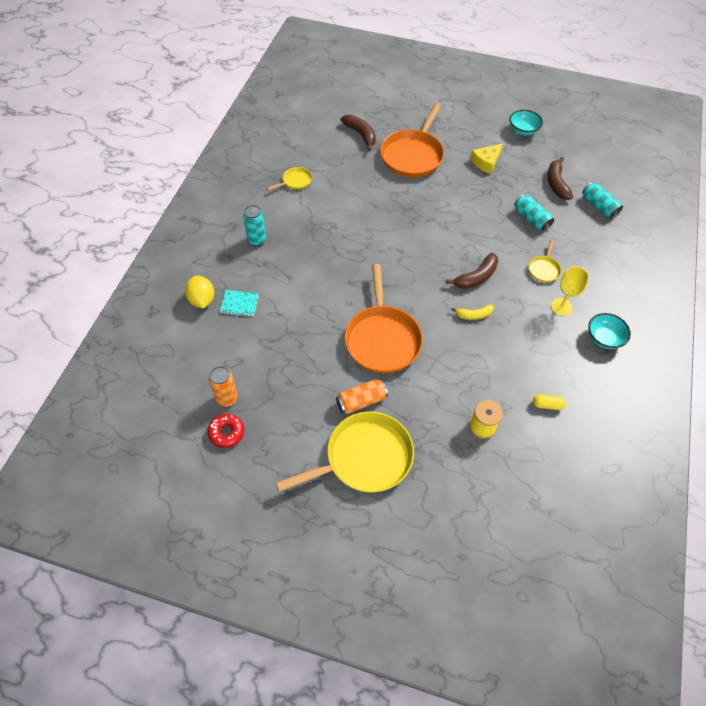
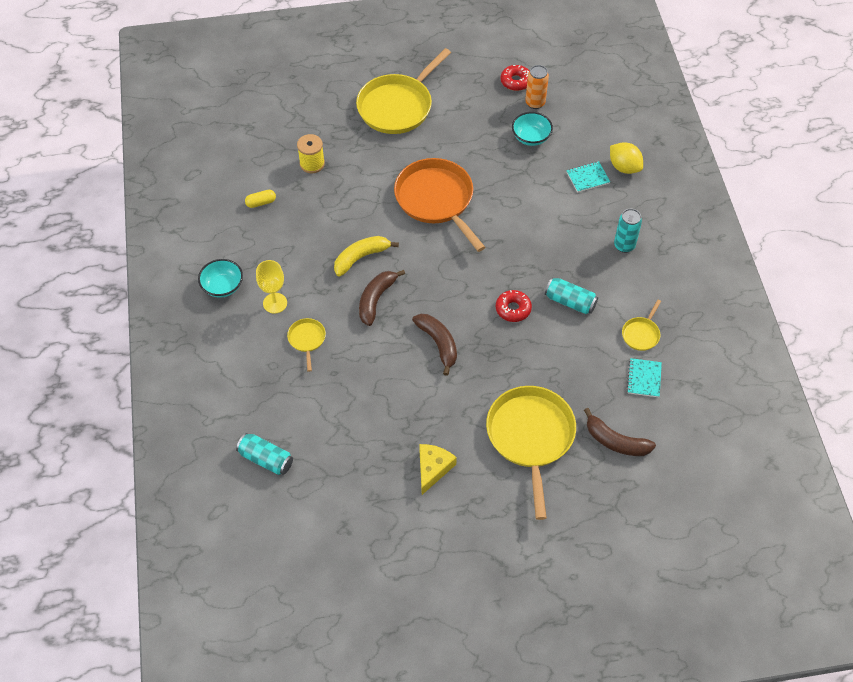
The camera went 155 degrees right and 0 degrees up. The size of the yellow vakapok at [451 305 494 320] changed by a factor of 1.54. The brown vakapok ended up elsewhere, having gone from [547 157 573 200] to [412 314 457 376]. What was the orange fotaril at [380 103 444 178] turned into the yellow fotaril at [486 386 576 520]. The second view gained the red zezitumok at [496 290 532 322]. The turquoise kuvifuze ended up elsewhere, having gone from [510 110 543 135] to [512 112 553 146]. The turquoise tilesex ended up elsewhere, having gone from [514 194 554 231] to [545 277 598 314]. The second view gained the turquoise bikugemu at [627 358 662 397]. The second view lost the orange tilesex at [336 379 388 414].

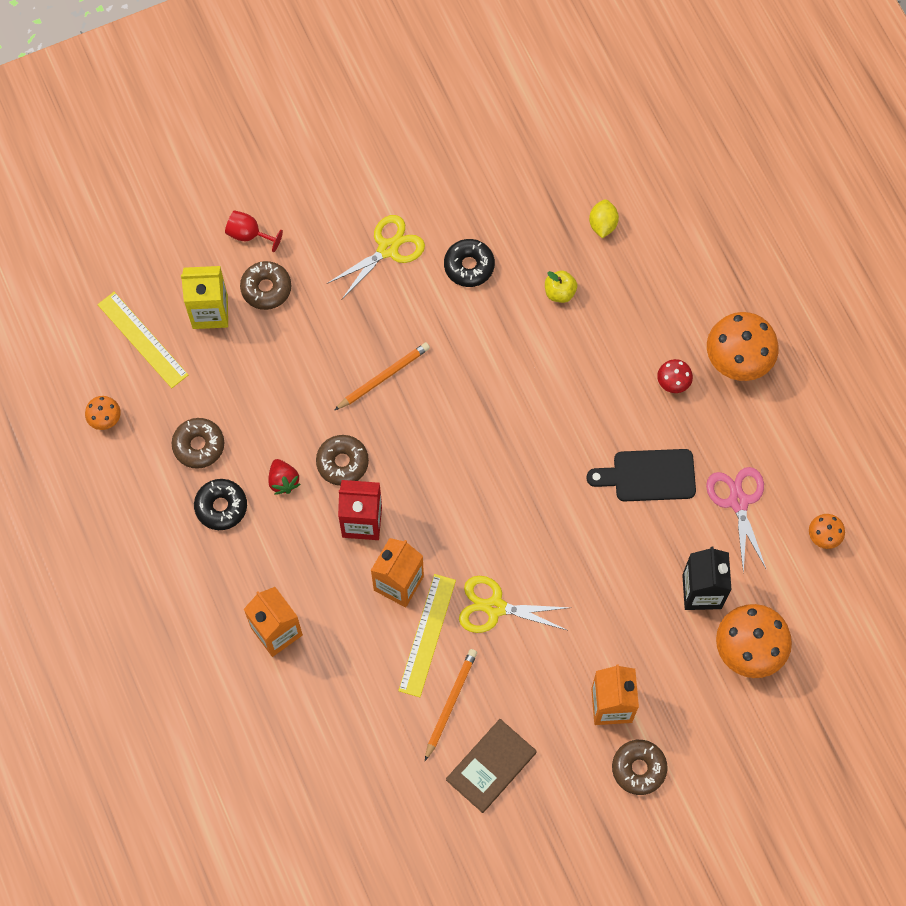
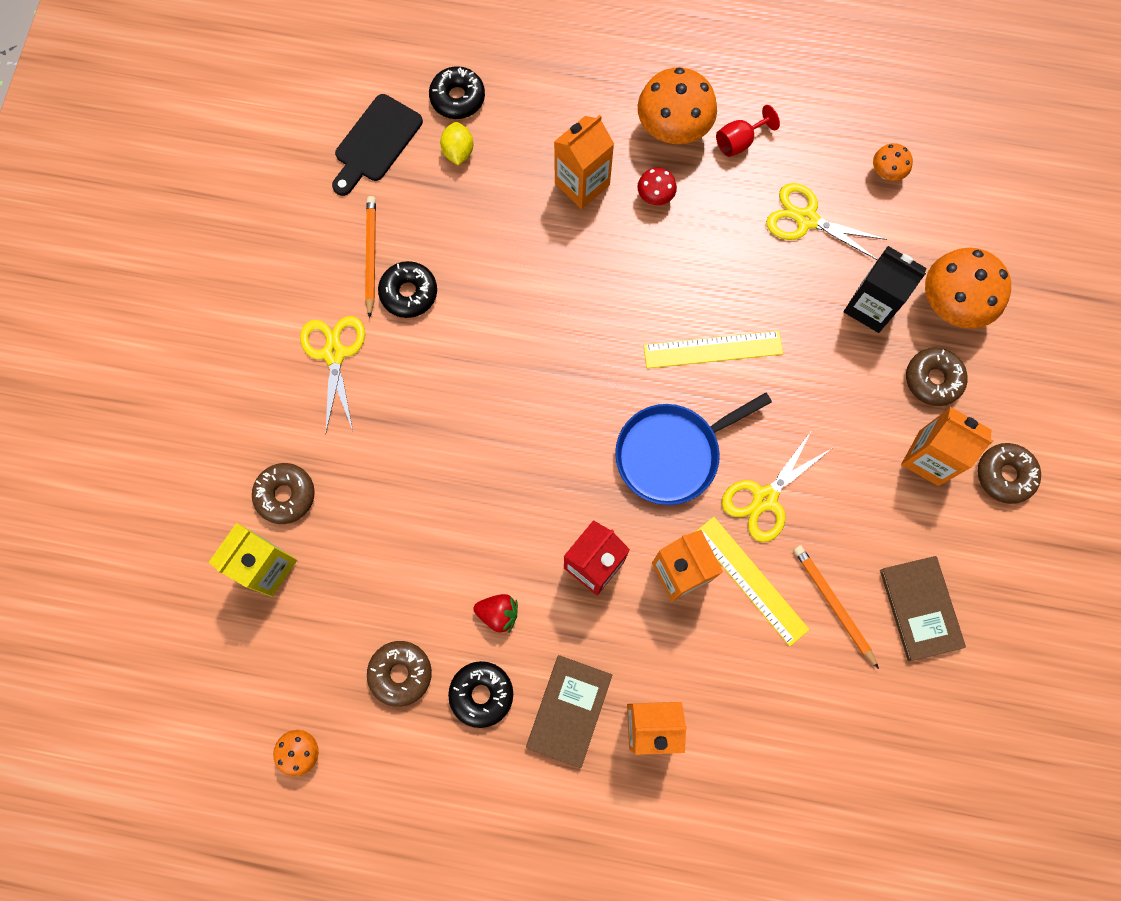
The camera went 55 degrees left and 5 degrees up. The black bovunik ended up elsewhere, having gone from [586 449 696 501] to [332 94 423 196]. The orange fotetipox ended up elsewhere, having gone from [335 342 430 410] to [365 196 376 318]. The second view gained the black zezitumok at [429 66 485 119]. The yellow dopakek at [589 199 619 238] ended up facing another way, 45 degrees clockwise from before. The second view gained the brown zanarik at [526 655 612 768]. The second view gained the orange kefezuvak at [554 115 614 209]. The second view gained the blue fotaril at [615 392 772 505]. The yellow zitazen ended up elsewhere, having gone from [97 292 188 388] to [643 331 783 368]. The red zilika ended up elsewhere, having gone from [225 210 283 252] to [716 105 780 157]. What was the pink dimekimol at [706 467 767 573] turned into the yellow dimekimol at [766 183 887 260]. The brown zezitumok ended up elsewhere, having gone from [316 435 369 486] to [906 348 968 406]. The second view lost the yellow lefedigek at [545 270 577 303].

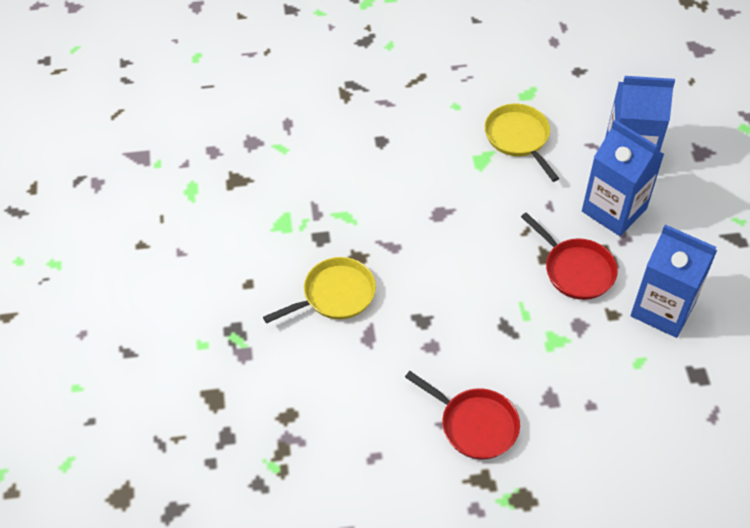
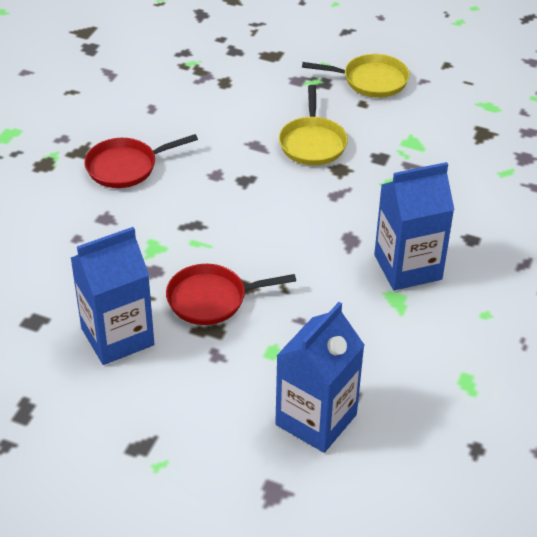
The camera went 120 degrees right and 10 degrees down. The yellow fotaril ended up elsewhere, having gone from [485 104 559 182] to [302 54 410 98]. The blue kefezuvak ended up elsewhere, having gone from [582 120 664 236] to [374 162 454 291].

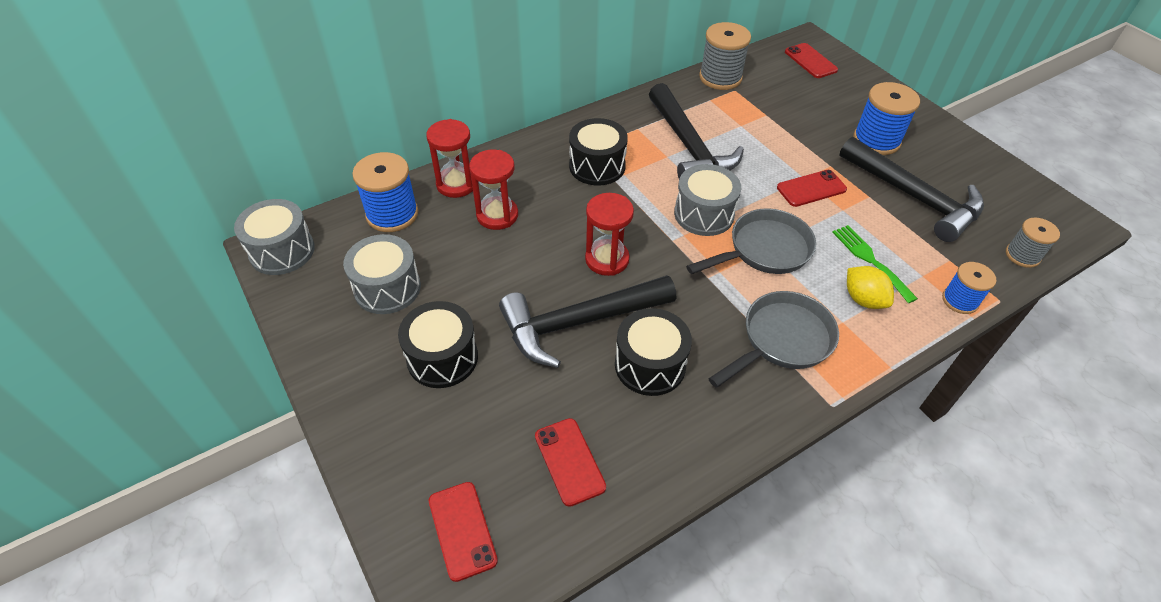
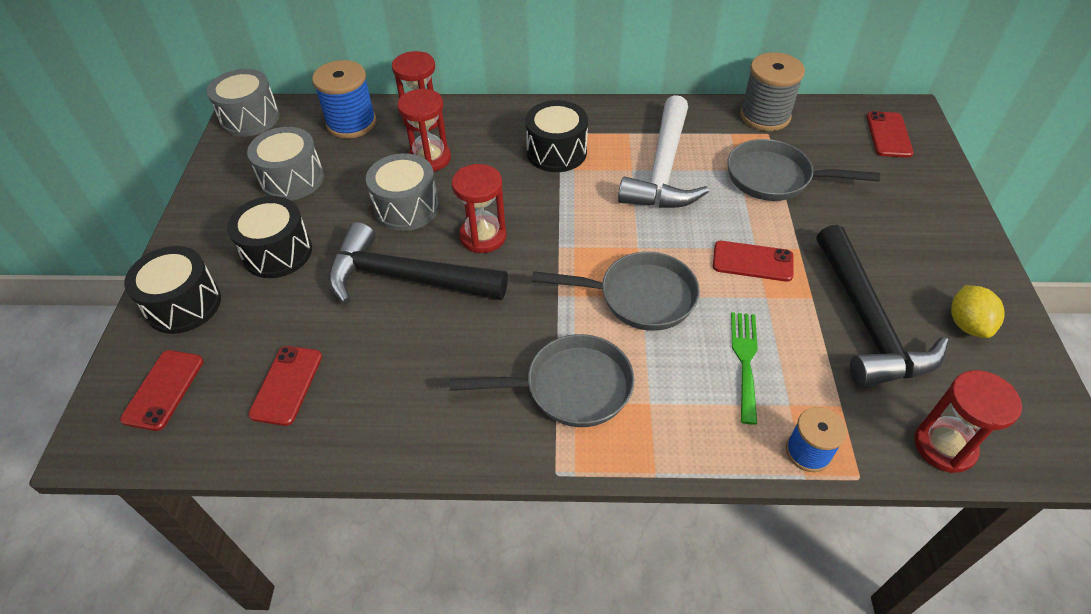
The camera went 35 degrees right and 0 degrees up. The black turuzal ended up elsewhere, having gone from [615 308 692 396] to [124 246 221 334]. The grey turuzal ended up elsewhere, having gone from [674 164 741 236] to [366 153 439 231]. What was the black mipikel at [649 83 744 179] turned into the white mipikel at [618 95 709 208]. The second view gained the grey fotaril at [728 139 880 201]. Where the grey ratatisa stood at [1006 217 1060 268], the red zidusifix came to stand at [914 370 1022 473]. The yellow dopakek ended up elsewhere, having gone from [847 266 894 309] to [951 285 1005 338]. The second view lost the blue ratatisa at [853 82 920 155].

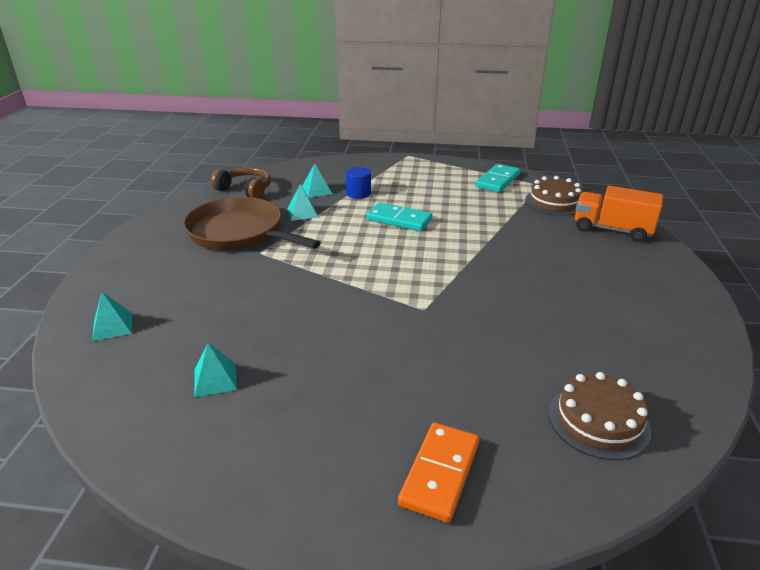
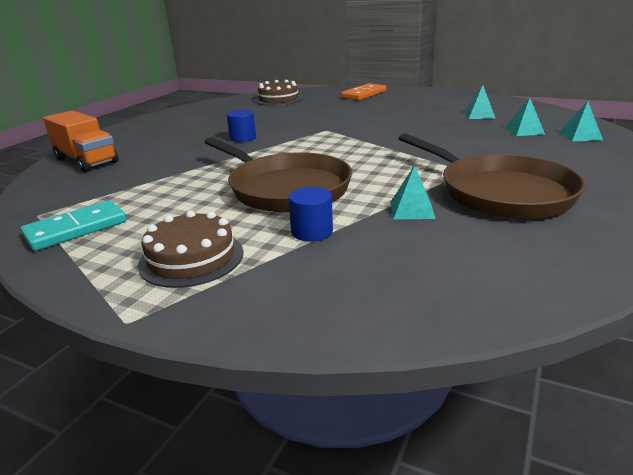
The camera went 160 degrees left and 5 degrees down. The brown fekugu ended up elsewhere, having gone from [525 176 582 216] to [138 210 244 288]. Where the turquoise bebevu stood at [366 202 432 231], the brown fotaril came to stand at [204 137 352 212]. The second view gained the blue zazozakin at [227 110 256 142]. The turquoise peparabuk ended up elsewhere, having gone from [302 164 332 198] to [505 97 545 136]. The second view lost the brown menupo at [211 167 270 199].

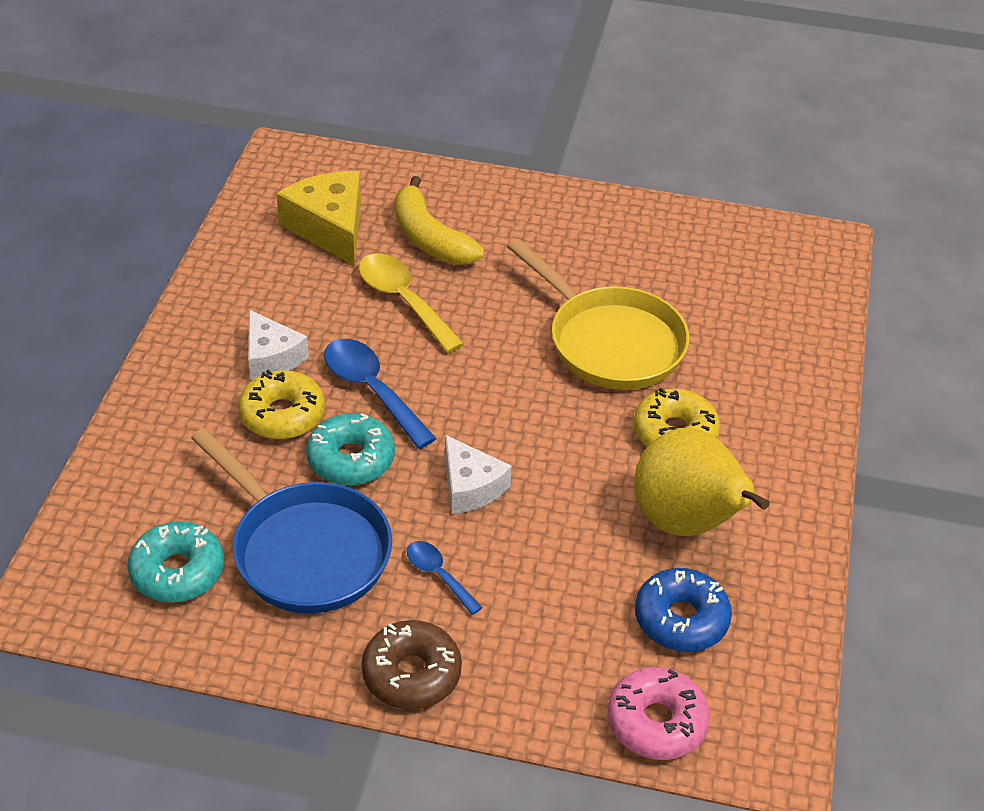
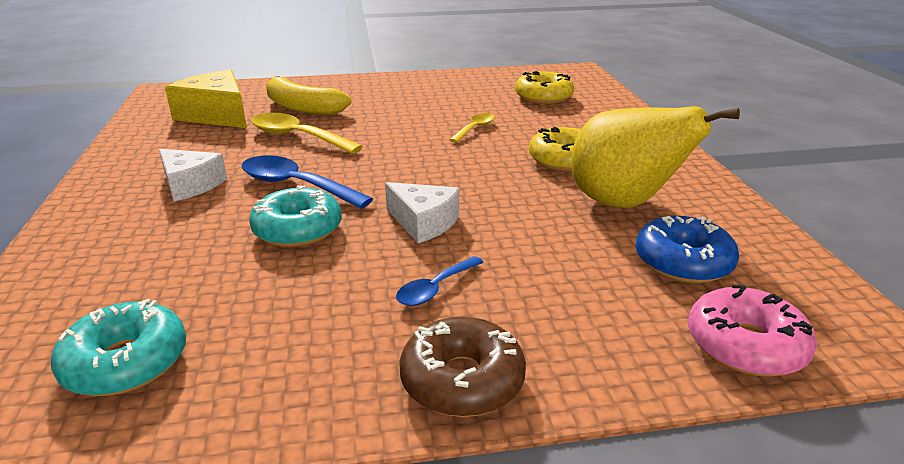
The camera went 20 degrees left and 15 degrees down. The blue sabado at [407 541 483 615] ended up facing another way, 75 degrees counterclockwise from before. Where the yellow fotaril stood at [507 239 689 390], the yellow sabado came to stand at [449 113 495 143]. The yellow zezitumok ended up elsewhere, having gone from [238 370 325 439] to [515 71 574 104]. The second view lost the blue fotaril at [191 428 392 613].

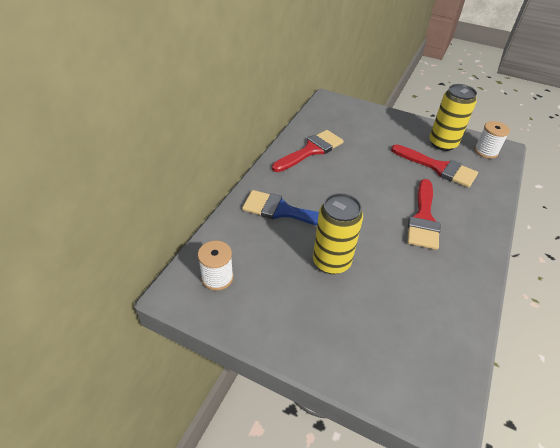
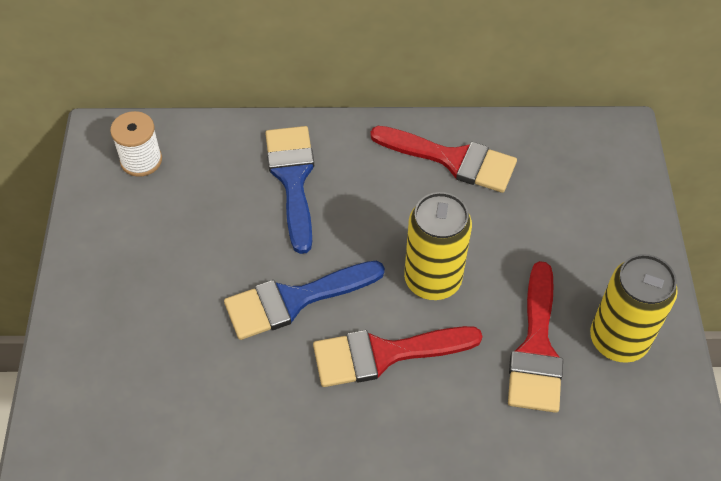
The camera went 65 degrees right and 10 degrees up. The second view gained the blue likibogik at [224 261 385 340]. The yellow tilesex ended up elsewhere, having gone from [313 193 363 274] to [404 192 472 300]. The second view lost the white ratatisa at [475 121 510 159].

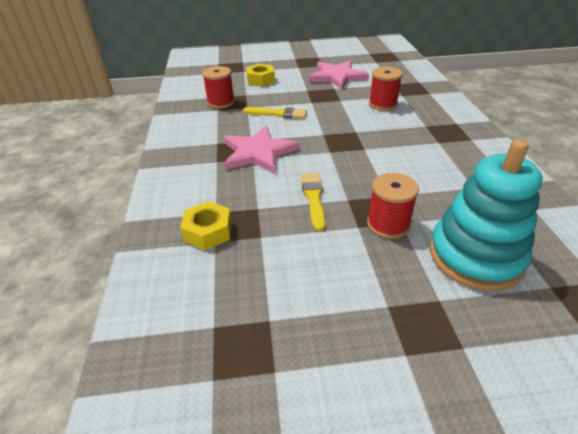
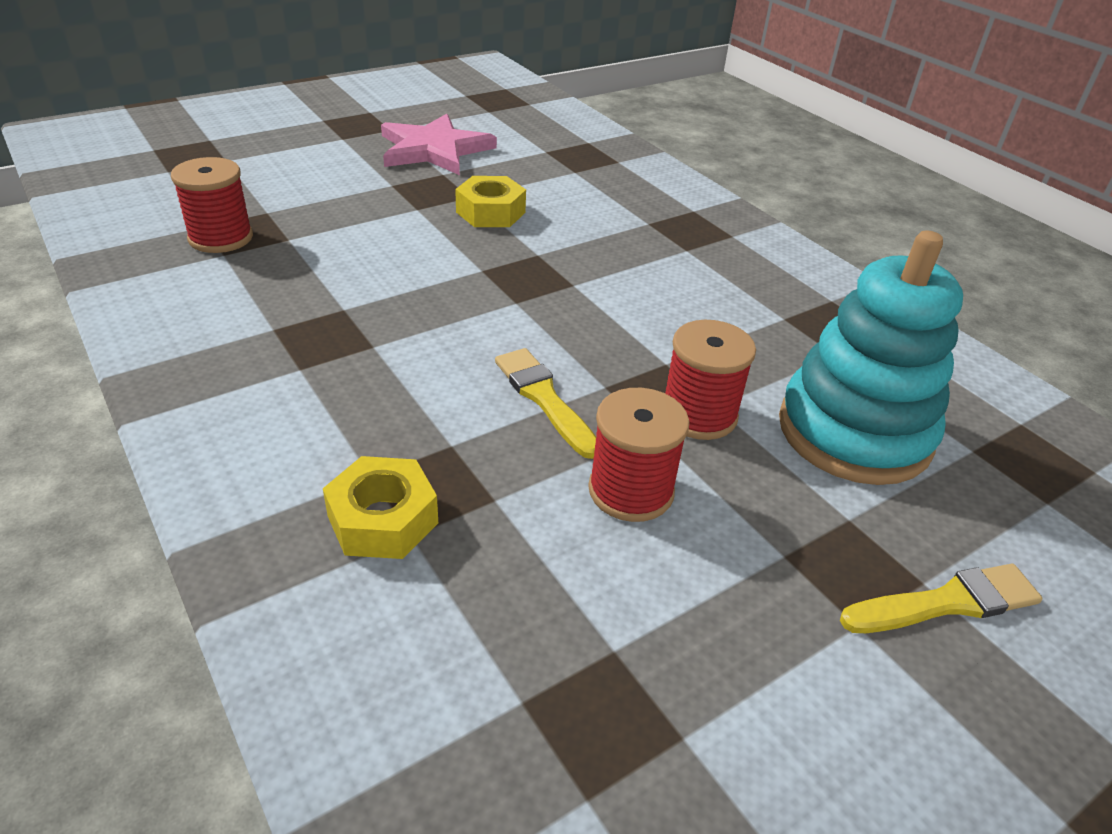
The camera went 30 degrees left and 0 degrees up. The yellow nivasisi ended up elsewhere, having gone from [246 64 275 86] to [455 176 526 227]. The red ratatisa ended up elsewhere, having gone from [369 67 403 111] to [588 388 690 522]. The yellow likibogik ended up elsewhere, having gone from [243 107 307 119] to [840 564 1042 633]. The second view lost the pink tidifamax at [224 126 299 174].

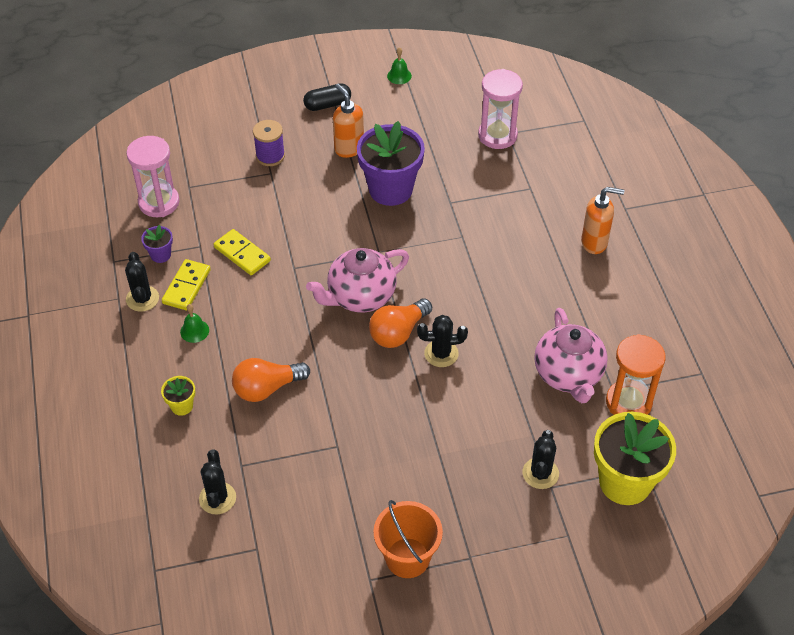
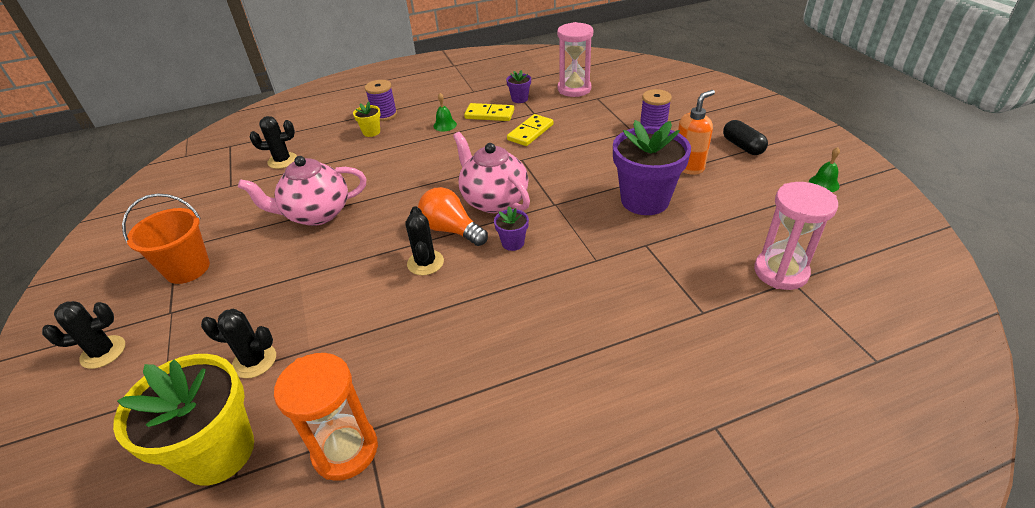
The camera went 85 degrees right and 10 degrees down. The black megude ended up elsewhere, having gone from [125 252 159 312] to [42 301 125 369]. The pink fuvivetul ended up elsewhere, having gone from [534 308 608 403] to [238 156 366 226]. The second view gained the purple ratatisa at [365 80 397 121]. The second view gained the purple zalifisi at [494 206 529 251]. The second view lost the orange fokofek at [232 358 310 402]. The second view lost the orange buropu at [581 187 624 254].

